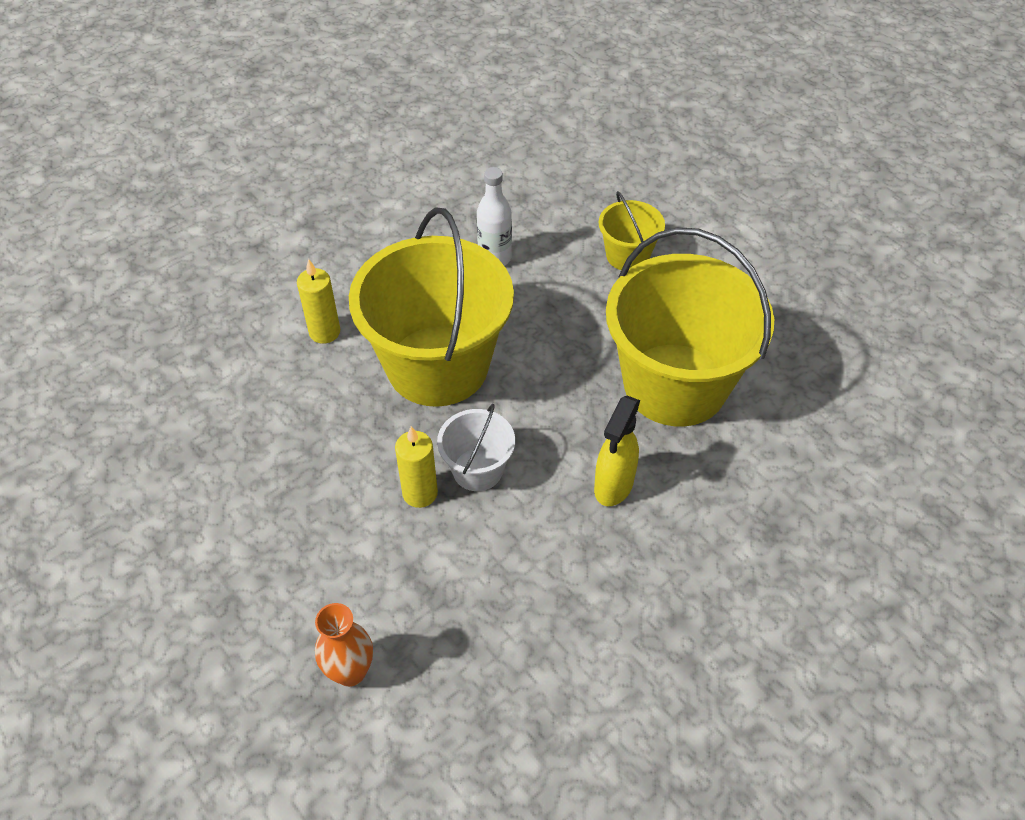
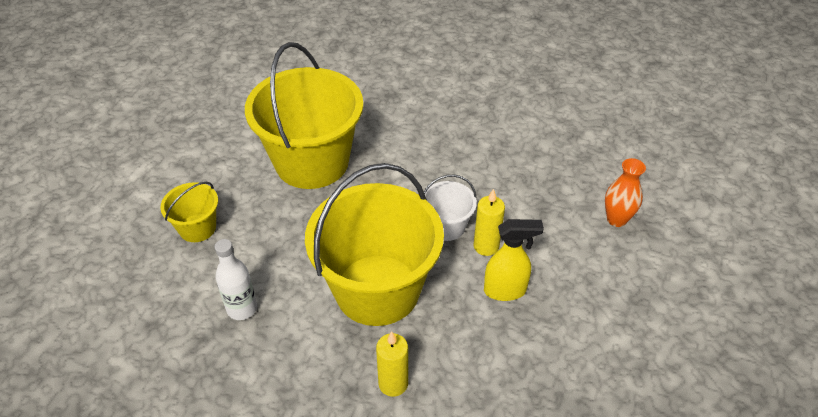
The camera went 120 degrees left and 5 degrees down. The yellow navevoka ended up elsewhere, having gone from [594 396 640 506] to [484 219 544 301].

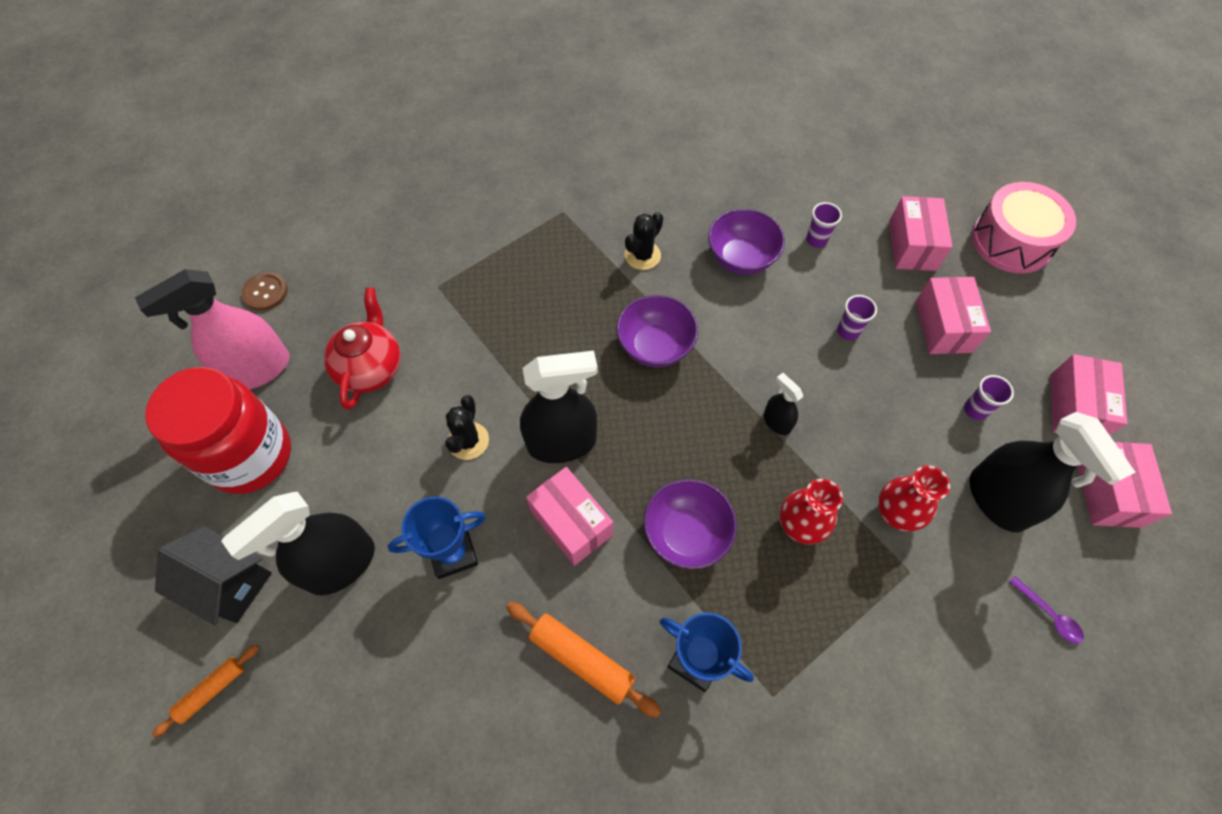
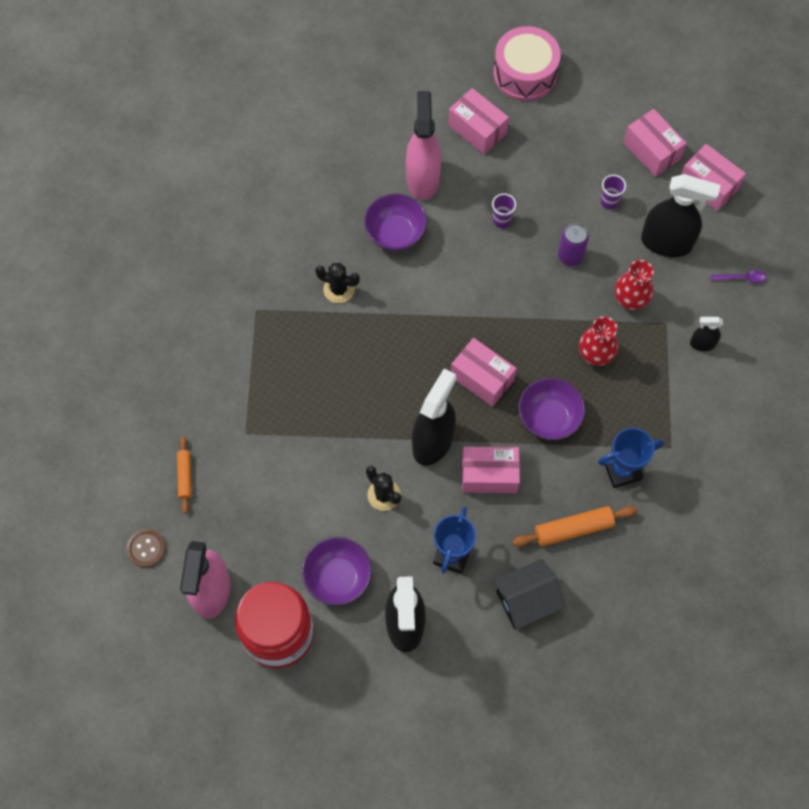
The camera went 50 degrees left and 5 degrees up. The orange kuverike ended up elsewhere, having gone from [152 645 259 737] to [177 437 192 513]. The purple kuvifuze ended up elsewhere, having gone from [616 295 698 367] to [302 537 372 605]. The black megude at [625 212 663 270] ended up facing another way, 60 degrees counterclockwise from before. Where the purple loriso stood at [806 202 842 248], the pink navevoka came to stand at [406 91 441 200]. The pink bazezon ended up elsewhere, having gone from [916 277 991 354] to [451 338 517 407]. The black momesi ended up elsewhere, having gone from [155 526 272 625] to [493 559 566 630]. The second view gained the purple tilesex at [558 223 589 266]. The black navevoka ended up elsewhere, having gone from [764 373 803 435] to [690 317 723 351]. The second view lost the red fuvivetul at [324 288 401 410].

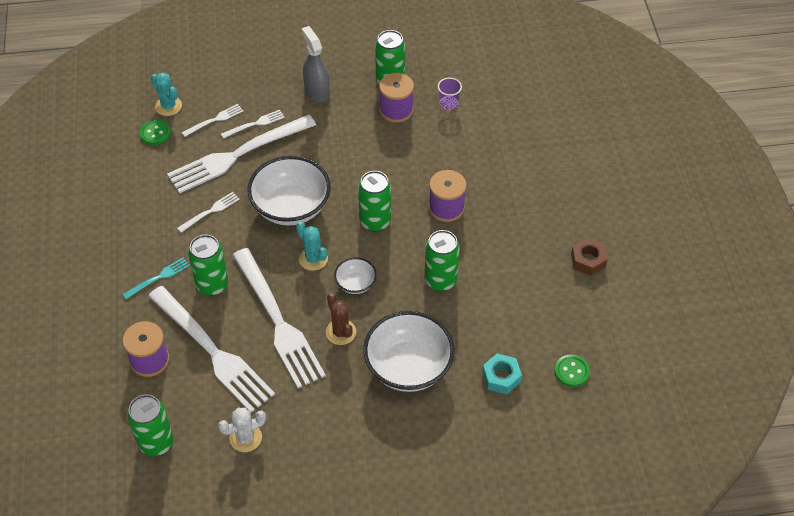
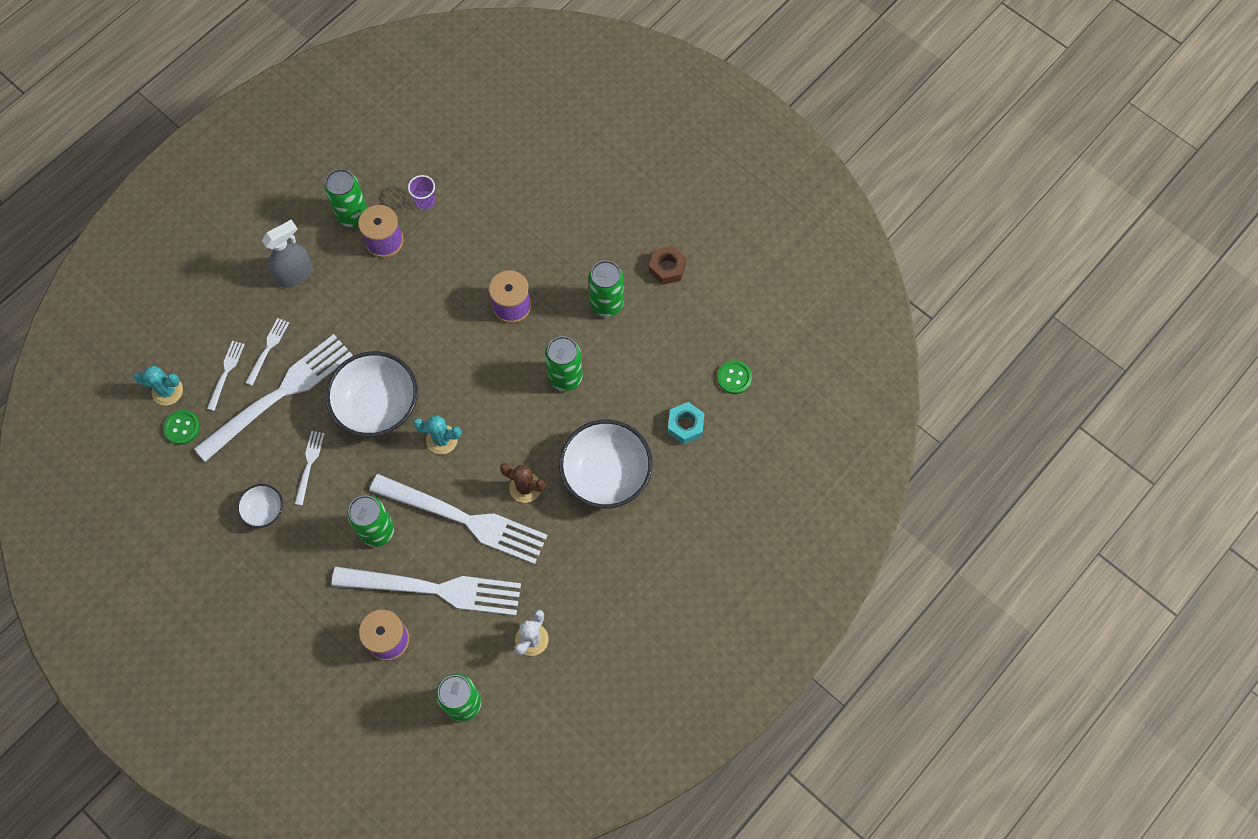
The camera went 40 degrees left and 15 degrees up. The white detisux at [167 115 316 194] ended up facing another way, 150 degrees counterclockwise from before. The white kuvifuze ended up elsewhere, having gone from [334 257 377 294] to [237 484 283 528]. The grey navevoka at [301 26 330 103] ended up facing another way, 120 degrees clockwise from before. The green tilesex ended up elsewhere, having gone from [358 171 391 232] to [588 261 624 317]. The second view lost the turquoise detisux at [122 257 190 299].

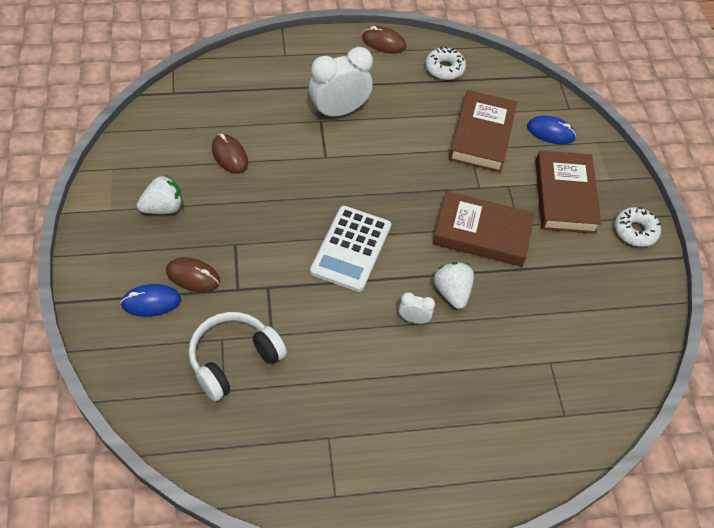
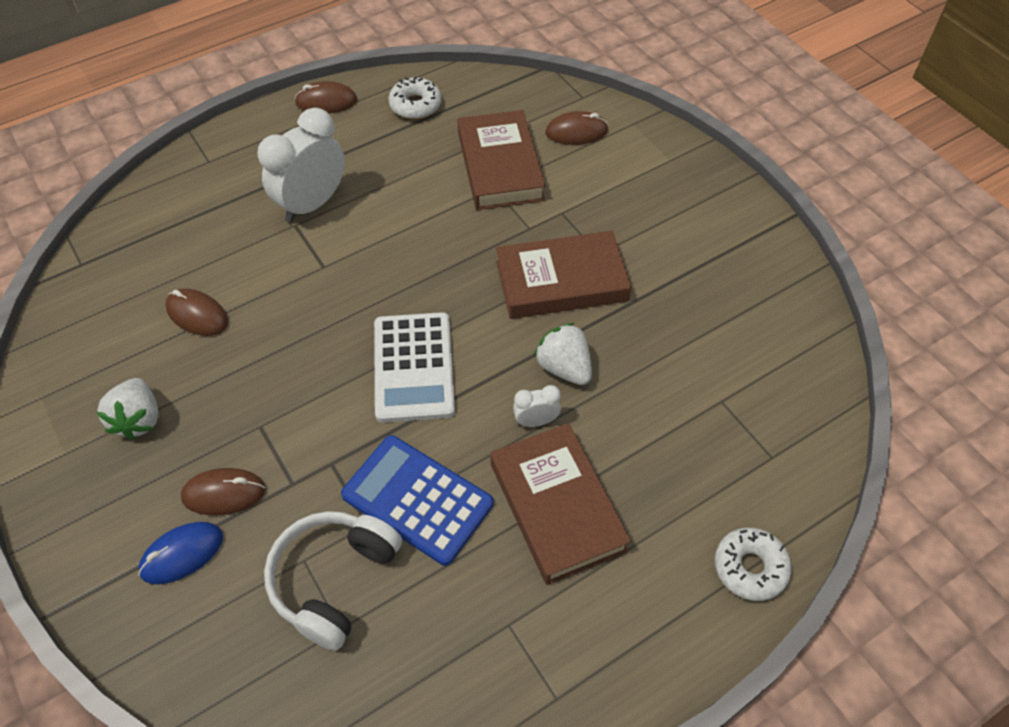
The camera went 20 degrees left and 0 degrees up. The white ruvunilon at [137 174 183 214] ended up facing another way, 135 degrees clockwise from before. The second view gained the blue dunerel at [341 435 493 566]. The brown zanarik ended up elsewhere, having gone from [535 150 601 234] to [490 423 631 585]. What was the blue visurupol at [527 116 576 144] turned into the brown visurupol at [545 111 609 145]. The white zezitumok ended up elsewhere, having gone from [615 207 661 247] to [715 528 792 601].

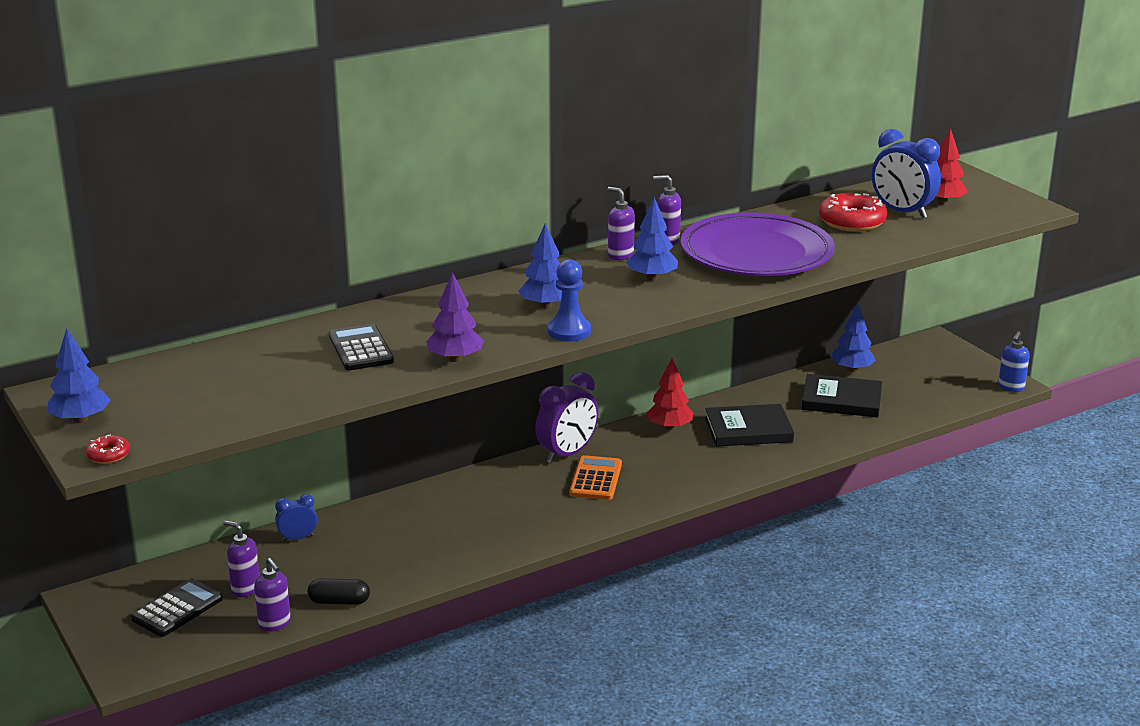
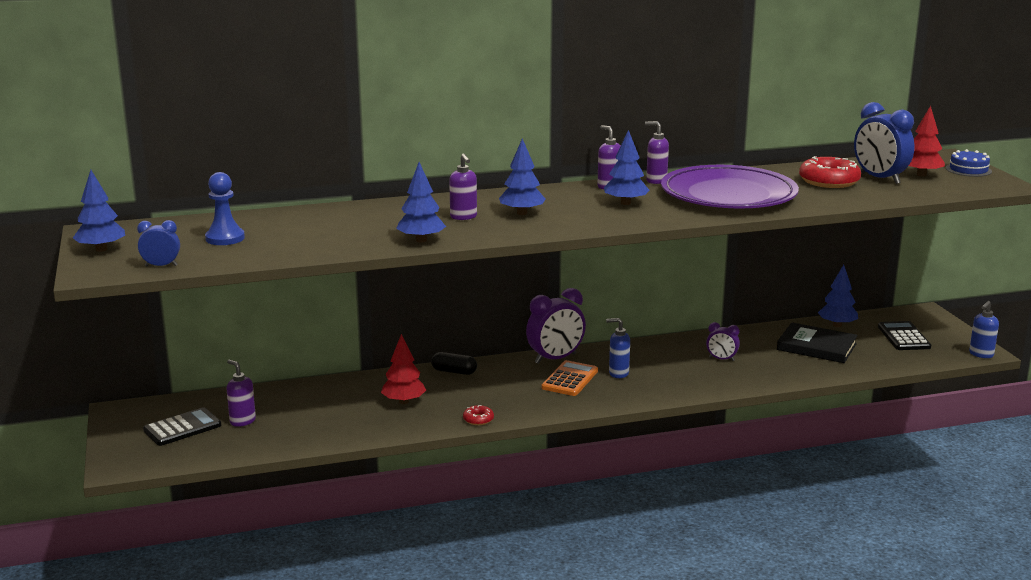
The camera went 15 degrees right and 5 degrees down. The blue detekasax ended up elsewhere, having gone from [275 494 317 541] to [137 220 180 267]. The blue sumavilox ended up elsewhere, having gone from [548 259 591 342] to [205 172 245 245]. The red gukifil ended up elsewhere, having gone from [646 358 694 430] to [381 334 426 404]. What was the purple gukifil at [426 272 484 362] turned into the blue gukifil at [396 162 446 242]. The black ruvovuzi ended up elsewhere, having gone from [308 578 370 605] to [431 352 477 375]. The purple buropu ended up elsewhere, having gone from [254 558 291 632] to [449 154 477 220]. The red zezitumok ended up elsewhere, having gone from [86 435 130 464] to [463 405 494 425]. The second view gained the blue buropu at [606 318 630 378]. Where the black zanarik stood at [705 404 794 447], the purple detekasax came to stand at [706 322 740 361]. The black dunerel ended up elsewhere, having gone from [329 324 394 370] to [878 321 931 350]. The second view gained the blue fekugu at [946 149 992 177].

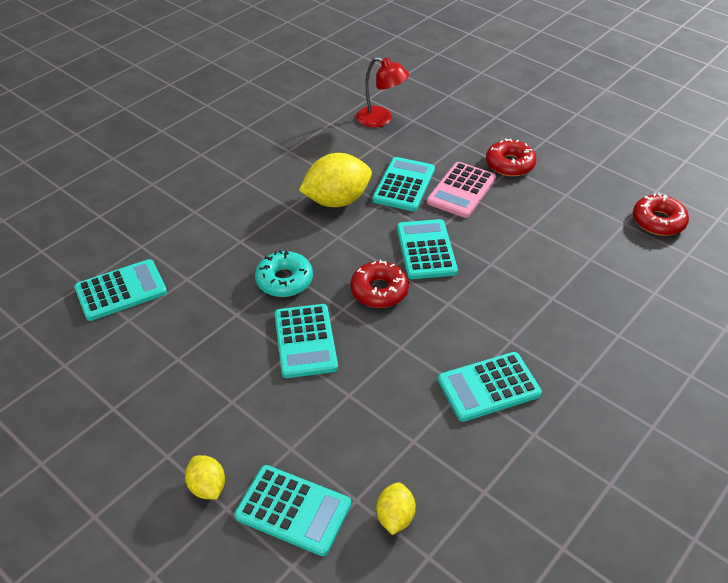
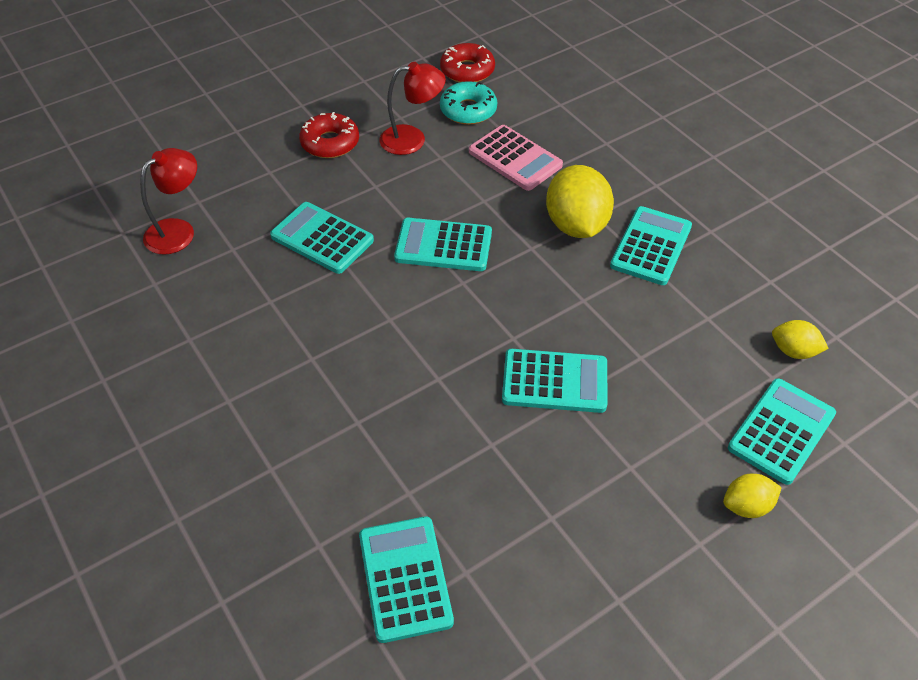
The camera went 75 degrees left and 5 degrees up. The second view gained the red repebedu at [379 62 446 155]. The turquoise zezitumok ended up elsewhere, having gone from [255 250 313 297] to [440 81 497 125]. The pink dunerel ended up elsewhere, having gone from [427 162 496 218] to [469 125 563 191]. The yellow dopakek ended up elsewhere, having gone from [299 153 372 207] to [546 165 614 238]. The turquoise dunerel at [438 352 542 422] ended up facing another way, 150 degrees counterclockwise from before. The second view lost the red zezitumok at [350 260 409 308].

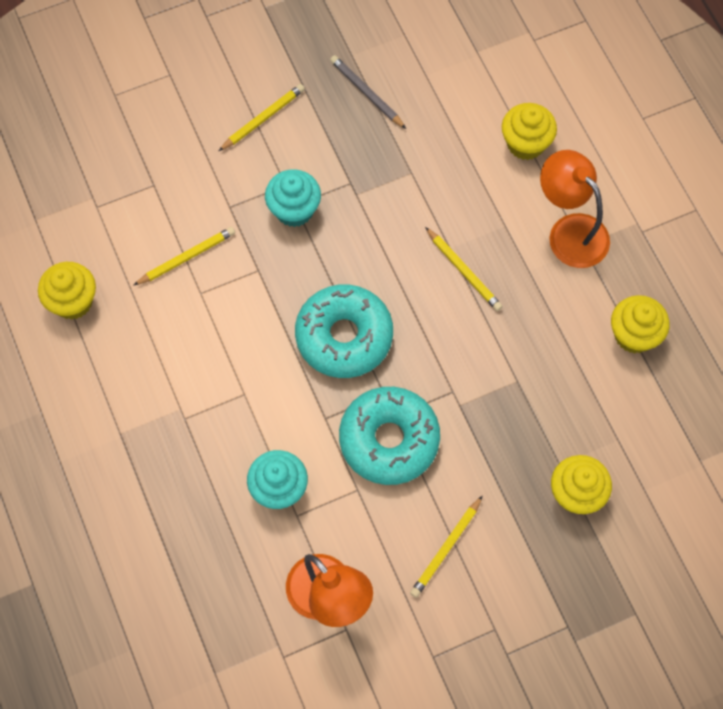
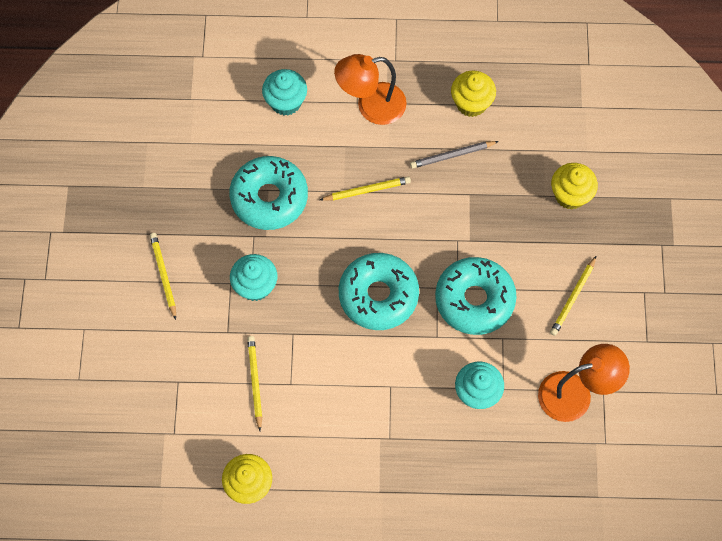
The camera went 65 degrees left and 0 degrees up. The second view gained the turquoise zezitumok at [229 156 308 230]. What was the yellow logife at [502 103 557 160] turned into the turquoise logife at [262 69 307 116]. The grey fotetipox ended up elsewhere, having gone from [330 55 406 129] to [410 141 499 169]. The yellow fotetipox at [410 496 483 598] ended up facing another way, 60 degrees clockwise from before.

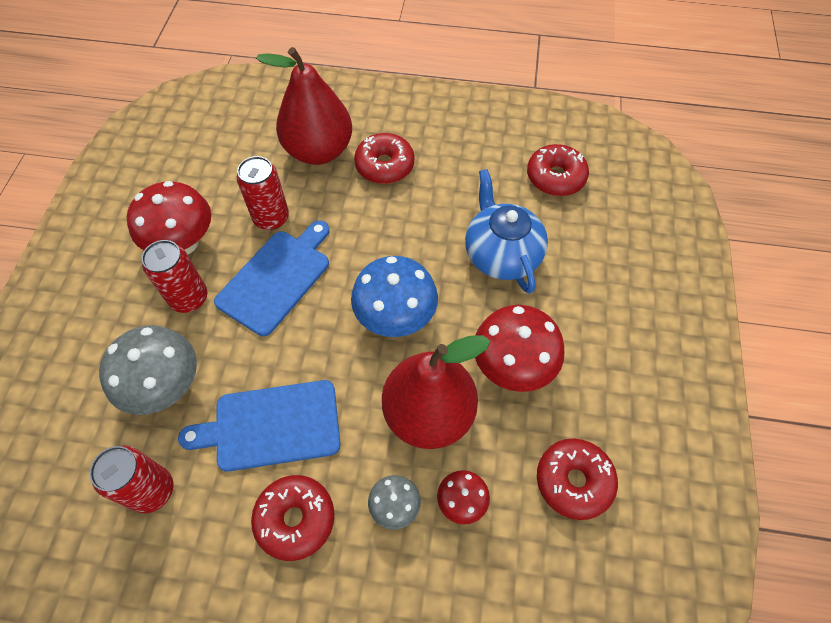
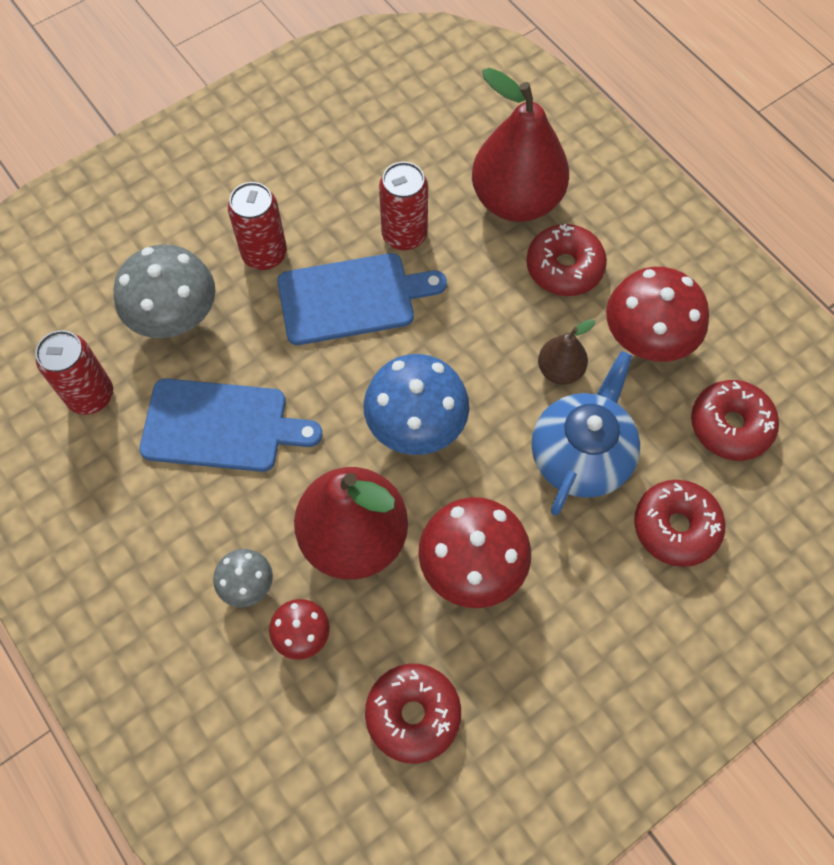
The camera went 45 degrees right and 5 degrees up. The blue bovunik at [178 380 340 472] ended up facing another way, 150 degrees clockwise from before. The second view gained the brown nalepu at [538 319 595 385]. The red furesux ended up elsewhere, having gone from [127 181 211 255] to [606 267 709 362]. The red zezitumok ended up elsewhere, having gone from [251 475 335 561] to [634 480 725 567].

